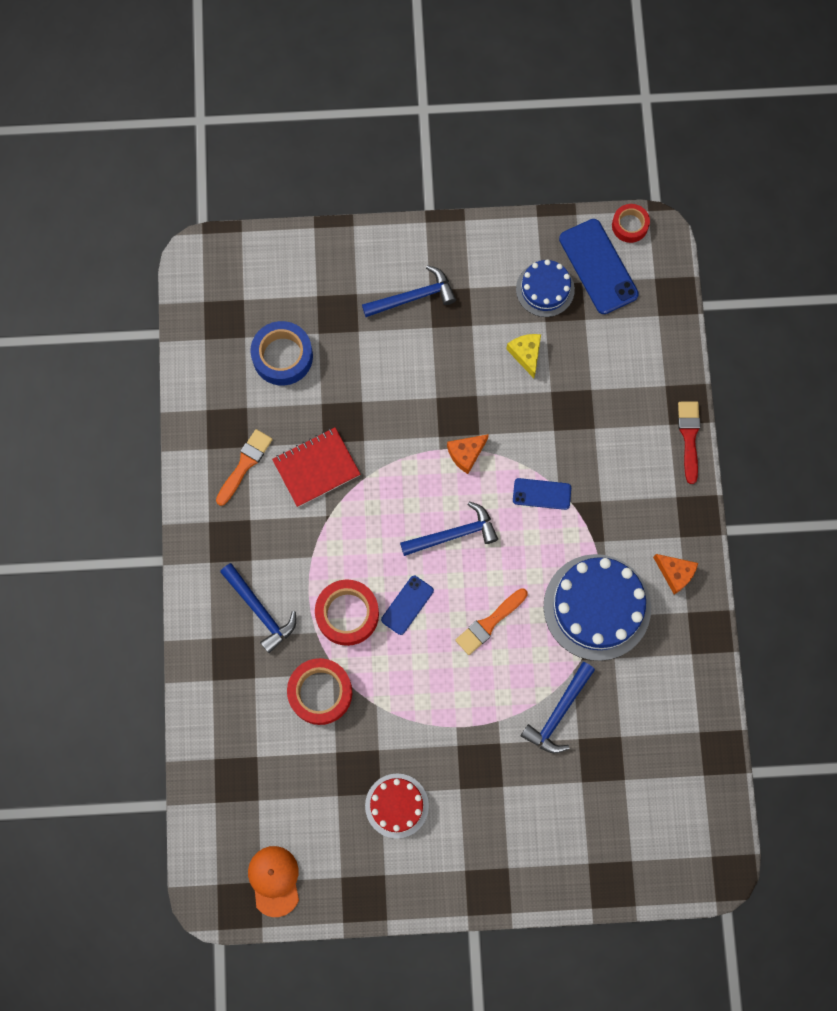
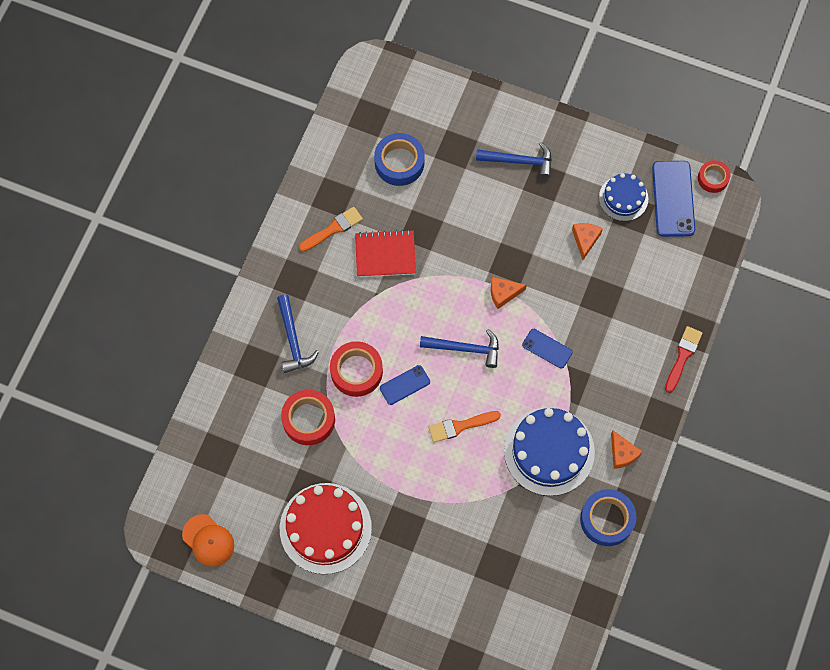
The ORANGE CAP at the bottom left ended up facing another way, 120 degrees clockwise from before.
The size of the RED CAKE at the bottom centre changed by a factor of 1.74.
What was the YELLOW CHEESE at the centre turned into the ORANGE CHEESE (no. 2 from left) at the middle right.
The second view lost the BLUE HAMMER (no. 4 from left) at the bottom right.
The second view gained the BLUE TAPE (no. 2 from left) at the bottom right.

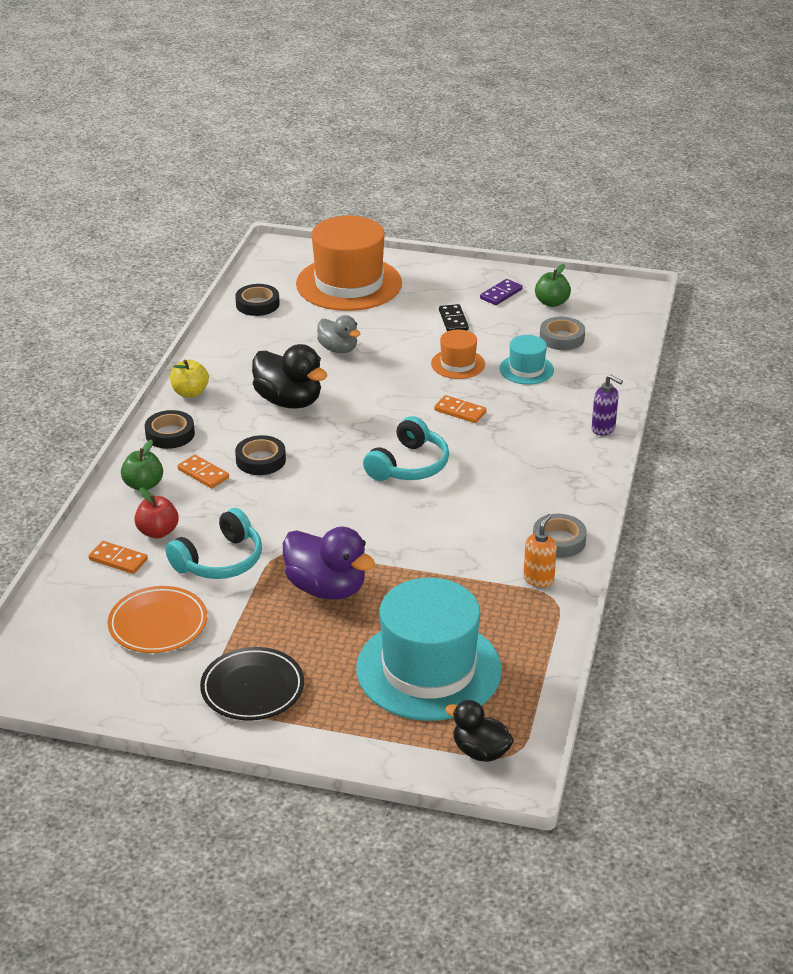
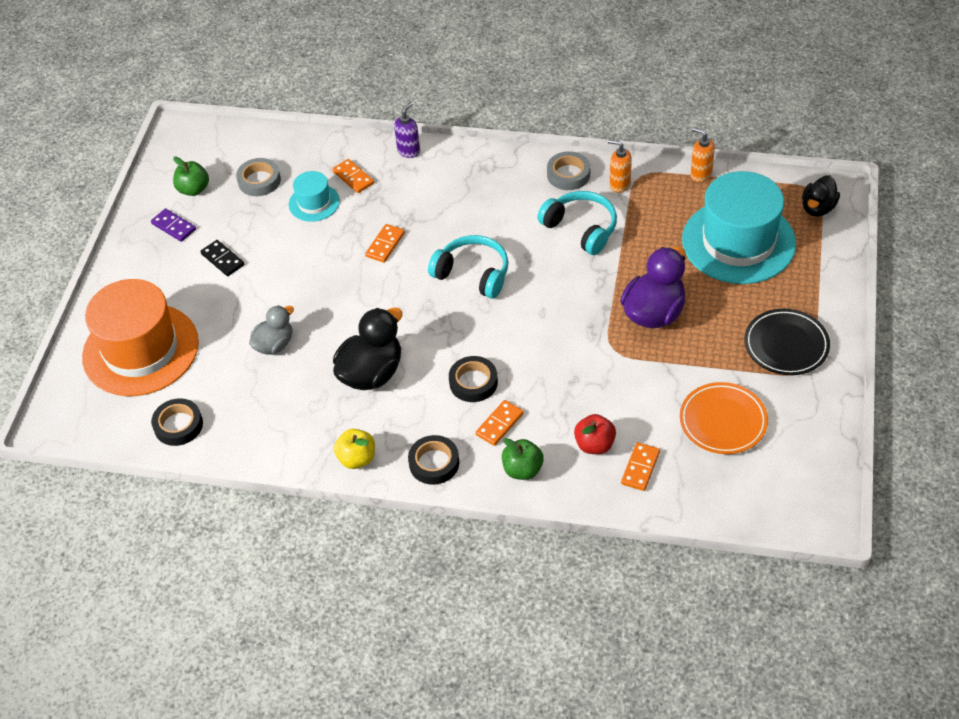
The TURQUOISE HEADPHONES (no. 1 from left in the first image) ended up elsewhere, having gone from the middle left to the top centre.
The second view lost the ORANGE HAT (no. 2 from left) at the centre.
The BLACK DOMINO at the top centre ended up facing another way, 60 degrees clockwise from before.
The second view gained the ORANGE DOMINO (no. 1 from left) at the top centre.
The second view gained the ORANGE SOAP DISPENSER (no. 2 from left) at the top right.

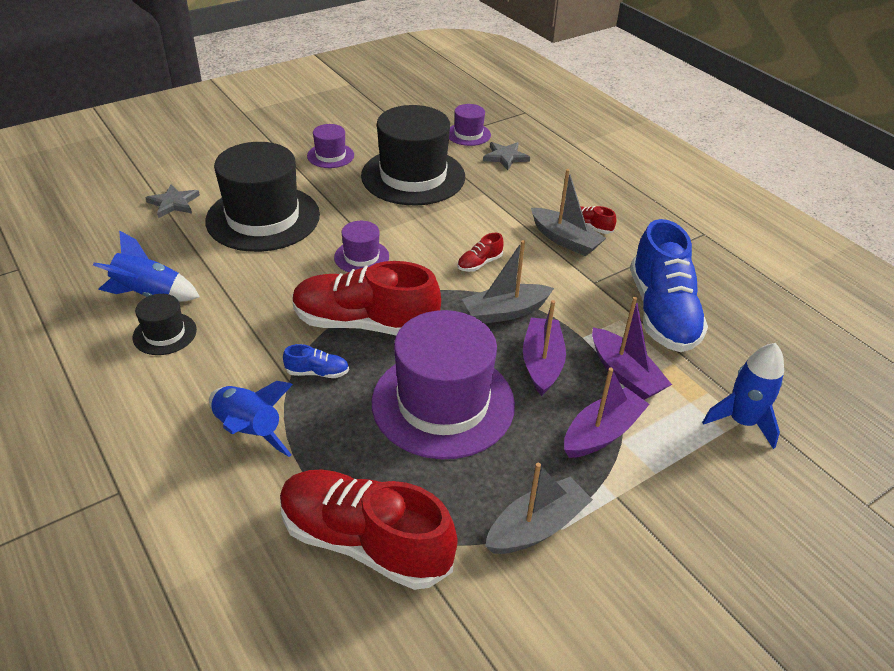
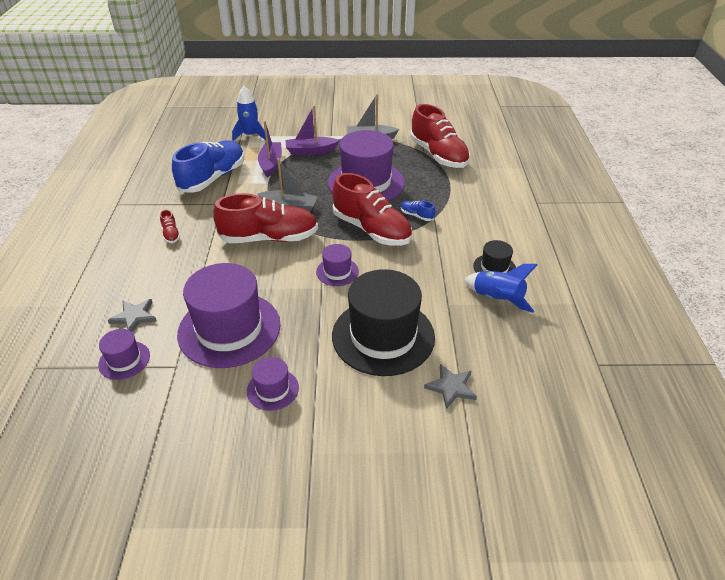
The second view lost the BLUE ROCKET (no. 2 from left) at the middle left.
What was the BLACK HAT (no. 3 from left) at the top centre turned into the PURPLE HAT (no. 2 from left) at the middle left.
The size of the RED SHOE (no. 3 from left in the first image) at the centre changed by a factor of 2.47.
The second view lost the PURPLE BOAT (no. 1 from left) at the centre.
The second view lost the GREY BOAT (no. 3 from left) at the top centre.

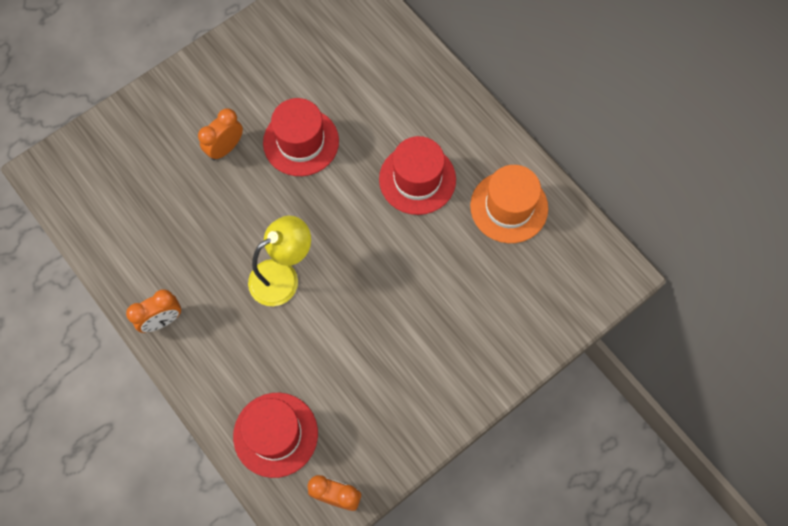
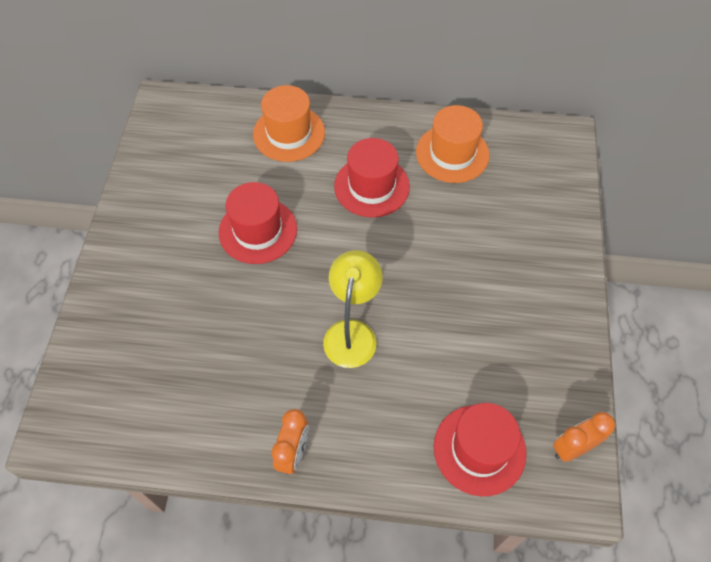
The second view lost the ORANGE CLOCK (no. 2 from left) at the top left.
The second view gained the ORANGE HAT (no. 1 from left) at the top centre.

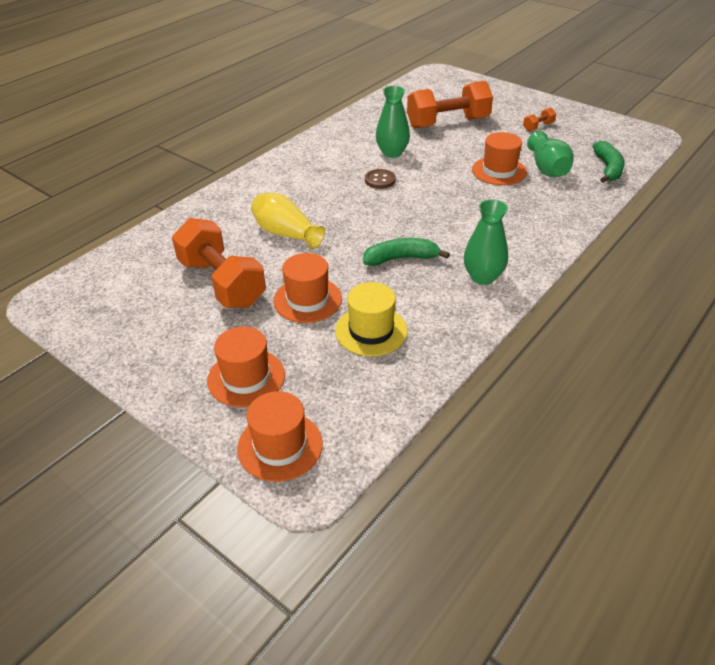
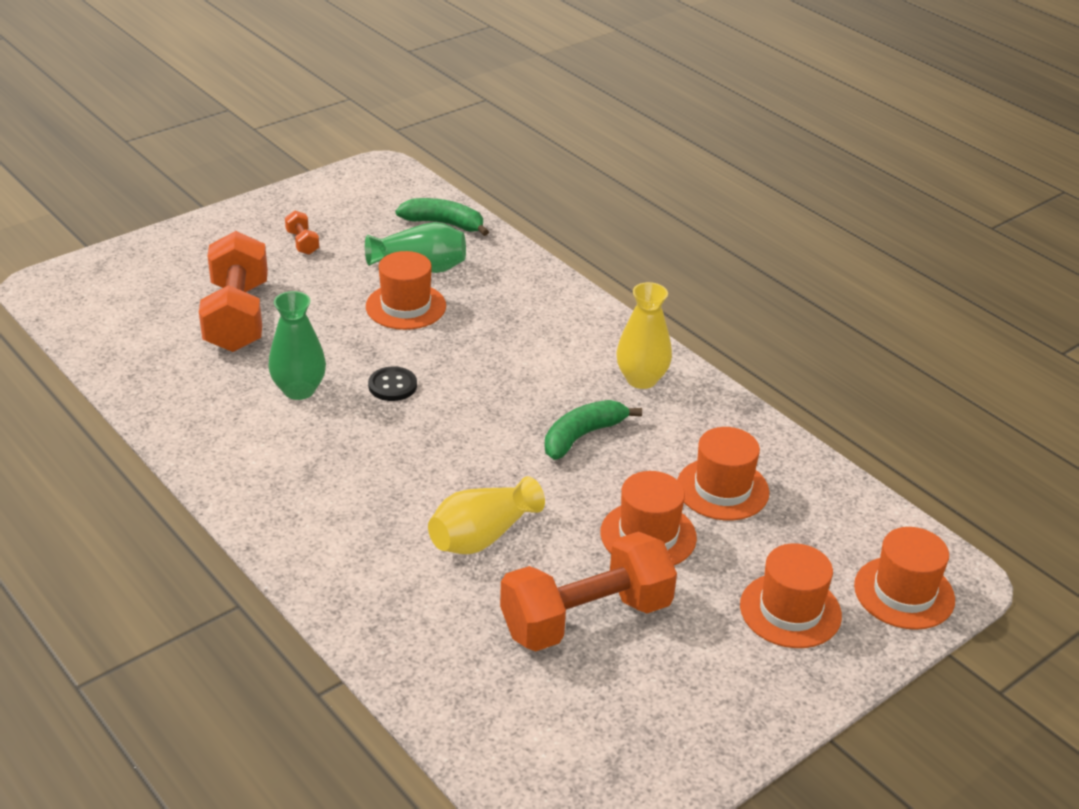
What was the YELLOW HAT at the centre turned into the ORANGE HAT (no. 3 from left) at the middle right.
The GREEN BANANA (no. 1 from left in the first image) at the centre ended up facing another way, 45 degrees clockwise from before.
The second view lost the BROWN BUTTON at the top centre.
What was the GREEN VASE (no. 2 from left) at the middle right turned into the YELLOW VASE (no. 2 from left) at the centre.
The second view gained the BLACK BUTTON at the centre.

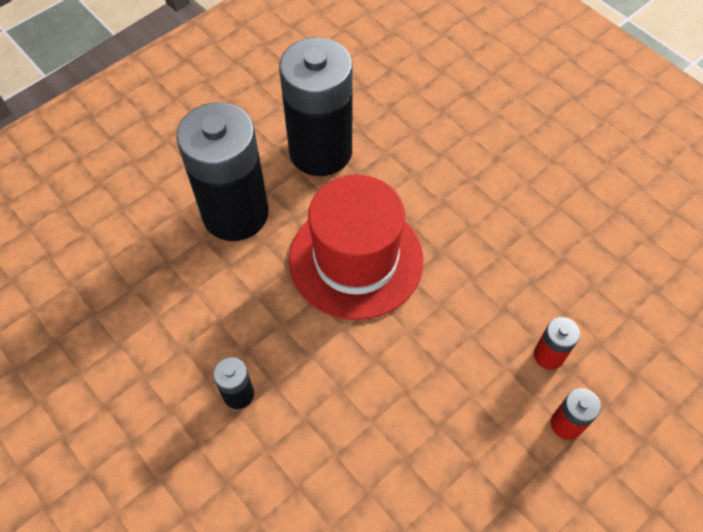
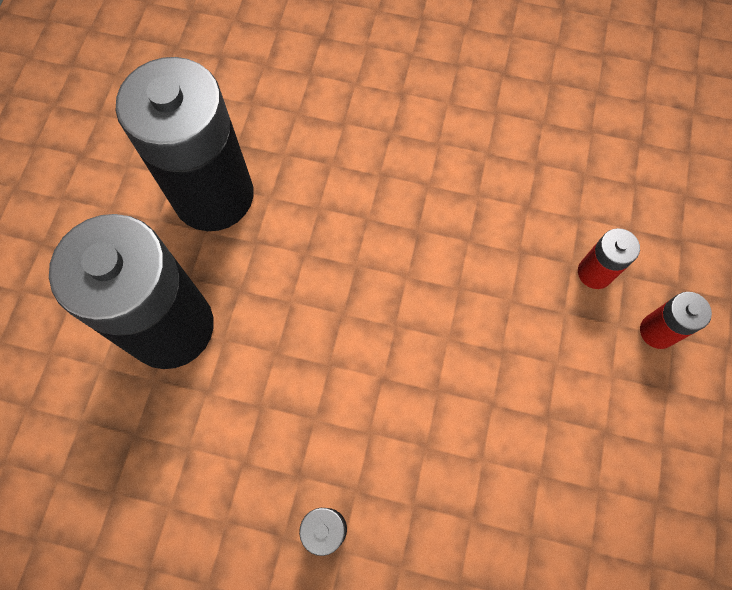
The second view lost the RED HAT at the centre.

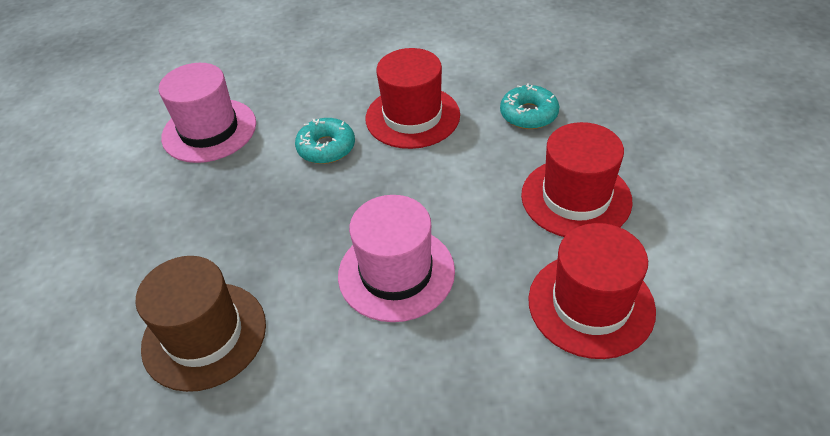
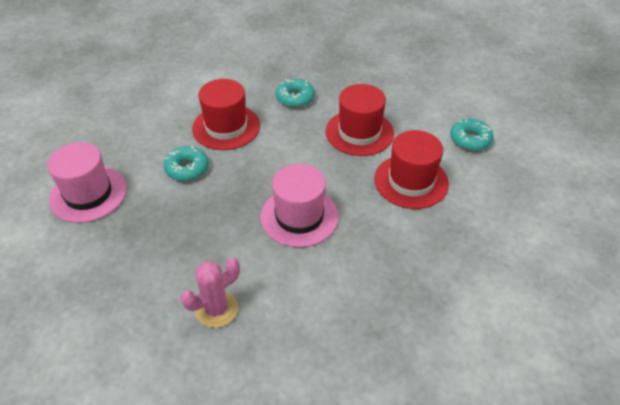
Where the BROWN HAT stood at the bottom left, the PINK CACTUS came to stand at the bottom centre.
The second view gained the TURQUOISE DONUT (no. 3 from left) at the middle right.

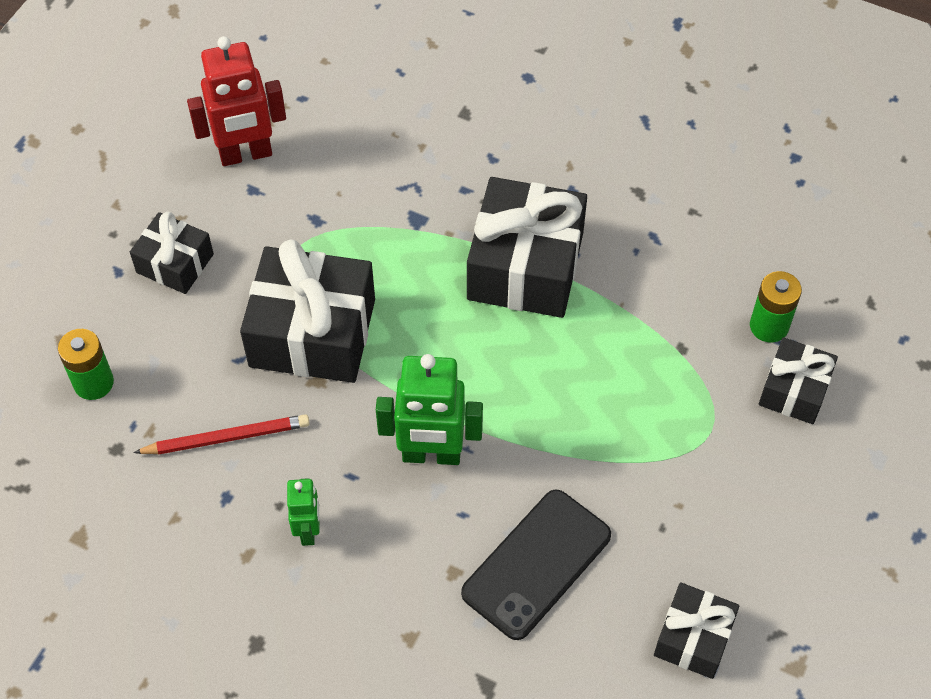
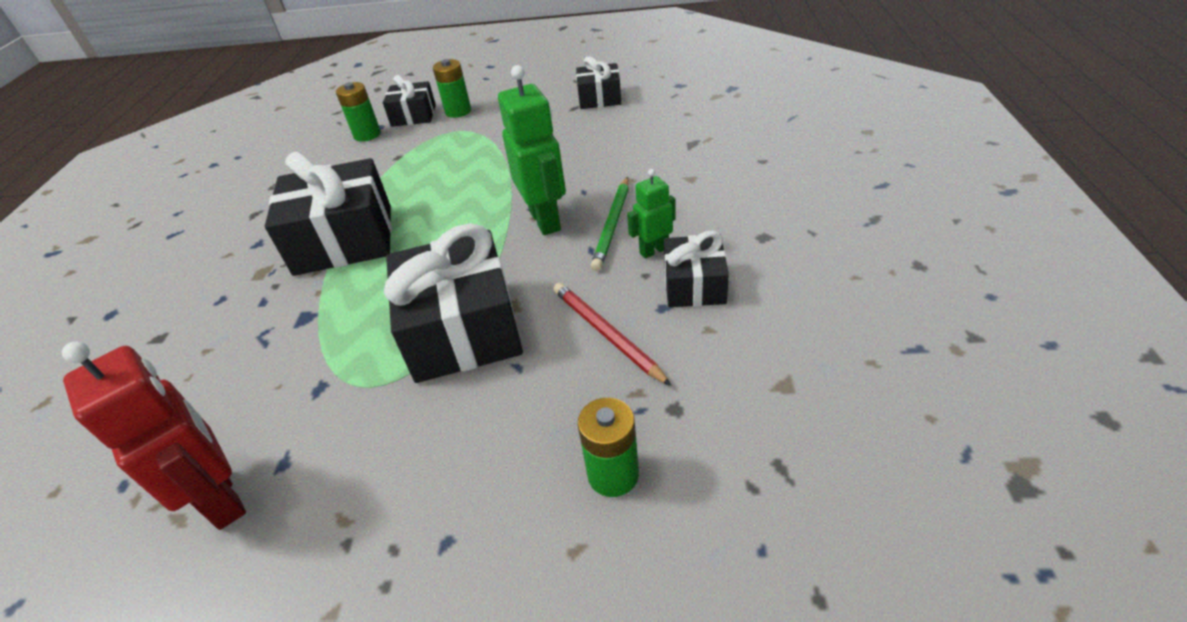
The BLACK GIFT (no. 1 from left in the first image) ended up elsewhere, having gone from the middle left to the centre.
The second view lost the BLACK PHONE at the bottom centre.
The second view gained the GREEN BATTERY (no. 2 from left) at the top centre.
The second view gained the GREEN PENCIL at the centre.

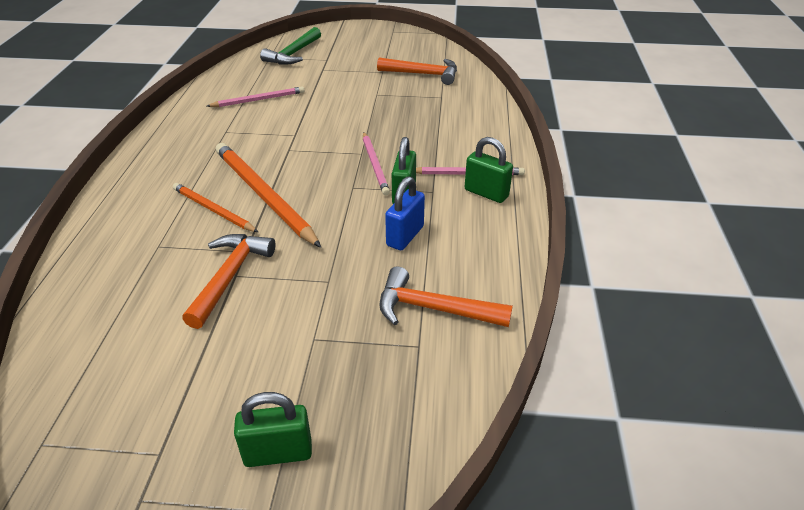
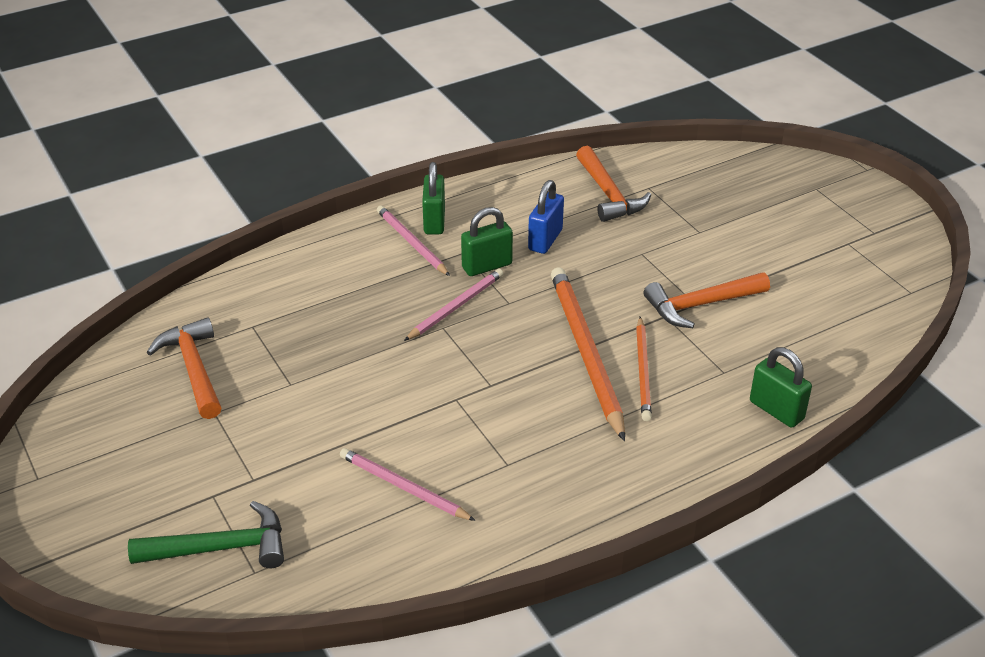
The ORANGE PENCIL (no. 2 from left in the first image) at the centre ended up facing another way, 150 degrees clockwise from before.
The GREEN PADLOCK (no. 1 from left in the first image) ended up elsewhere, having gone from the bottom centre to the middle right.
The BLUE PADLOCK at the centre ended up facing another way, 60 degrees counterclockwise from before.

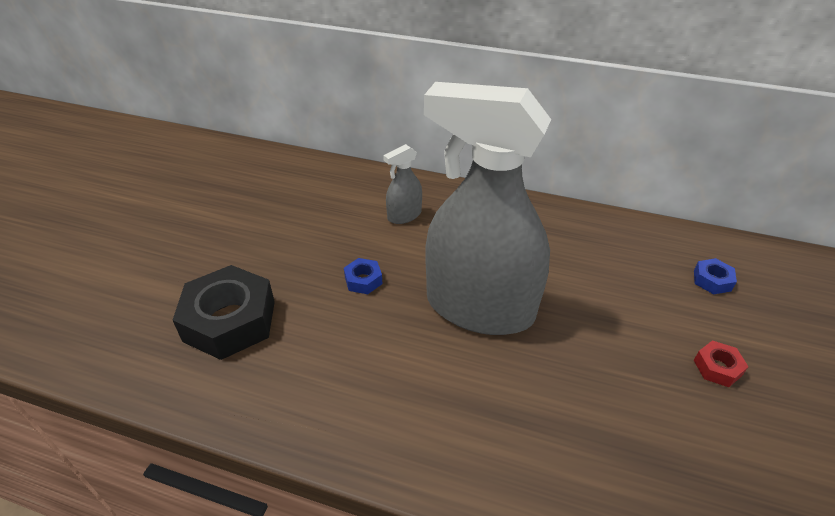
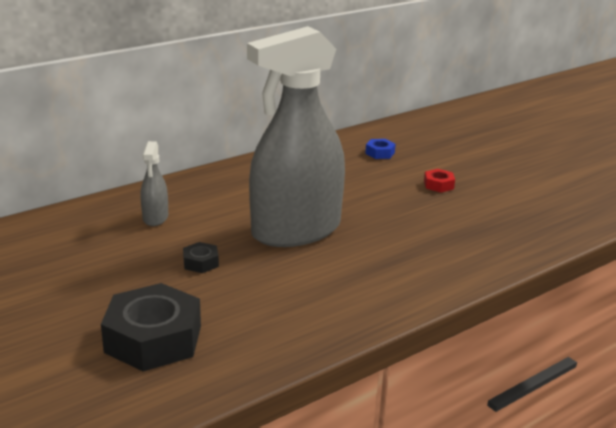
What was the BLUE NUT (no. 1 from left) at the centre turned into the BLACK NUT (no. 2 from left) at the middle left.

